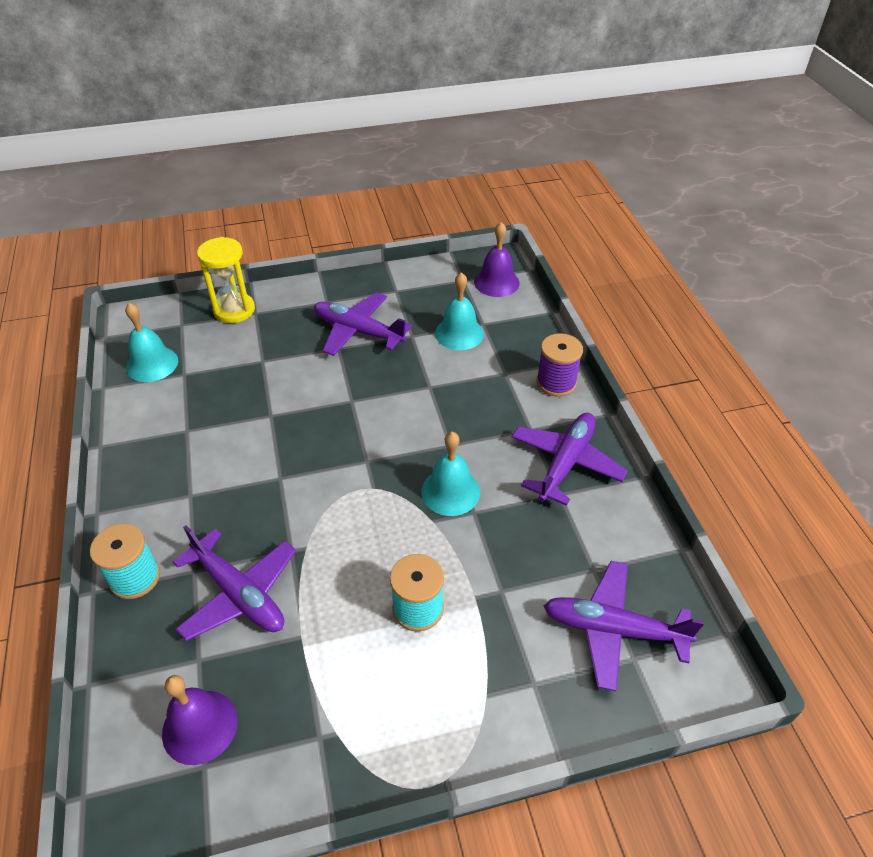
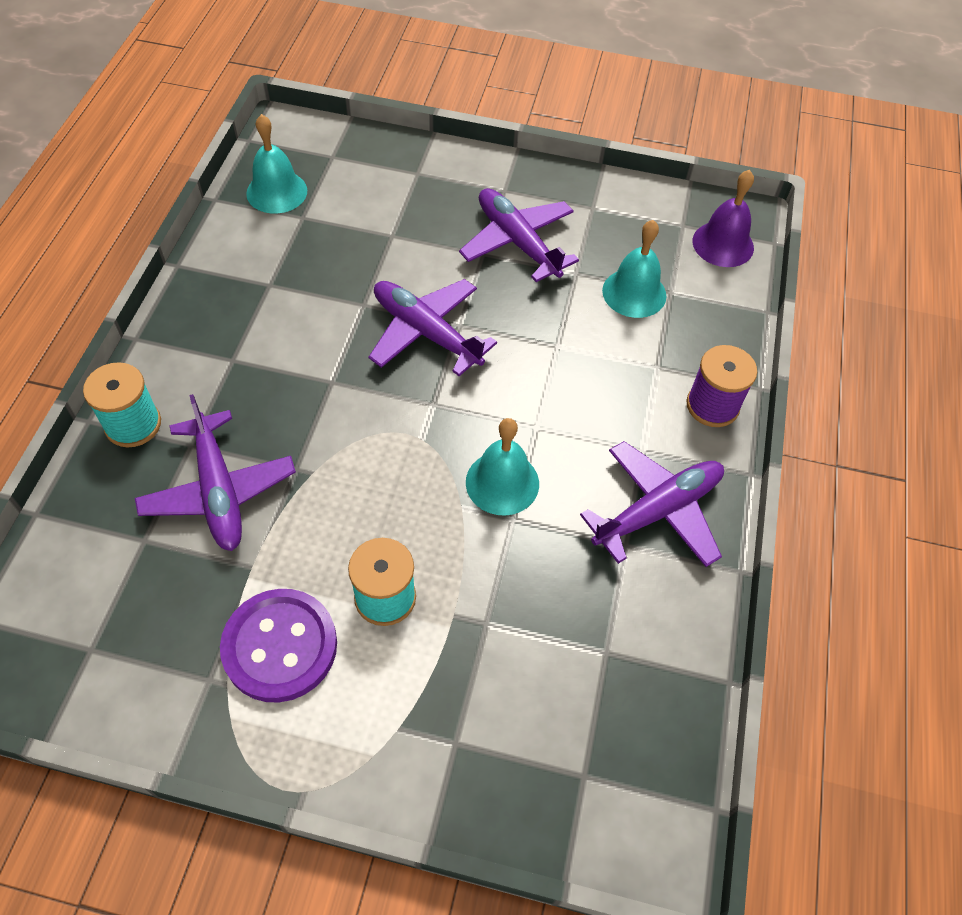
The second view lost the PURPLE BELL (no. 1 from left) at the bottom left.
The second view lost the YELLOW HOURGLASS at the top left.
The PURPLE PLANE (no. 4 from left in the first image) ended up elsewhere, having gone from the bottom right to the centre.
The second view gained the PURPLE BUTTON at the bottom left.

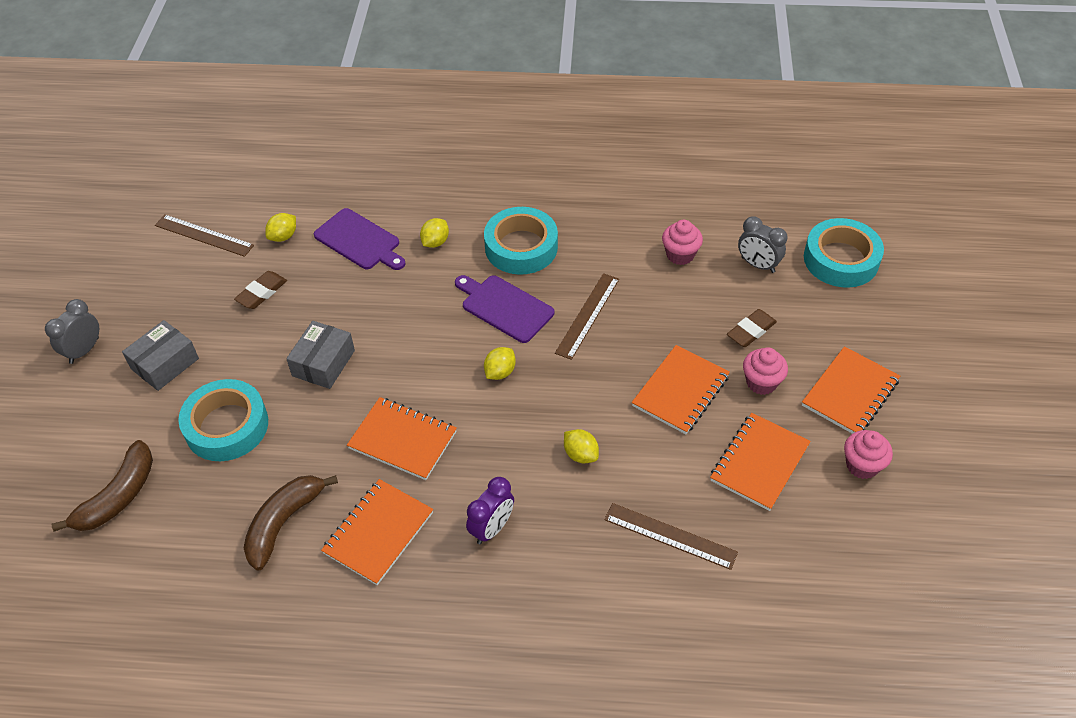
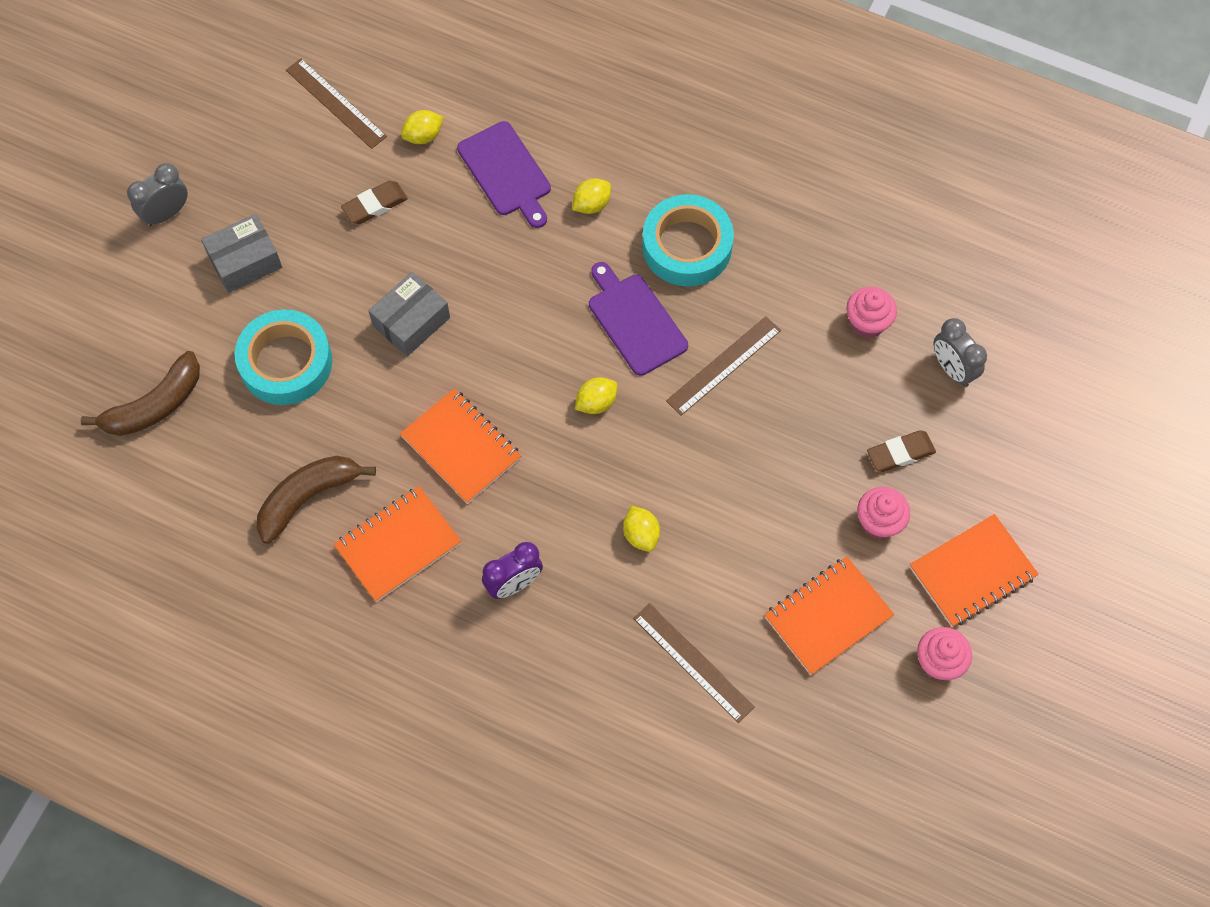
The second view lost the ORANGE NOTEBOOK (no. 3 from left) at the centre.
The second view lost the TURQUOISE TAPE (no. 3 from left) at the middle right.

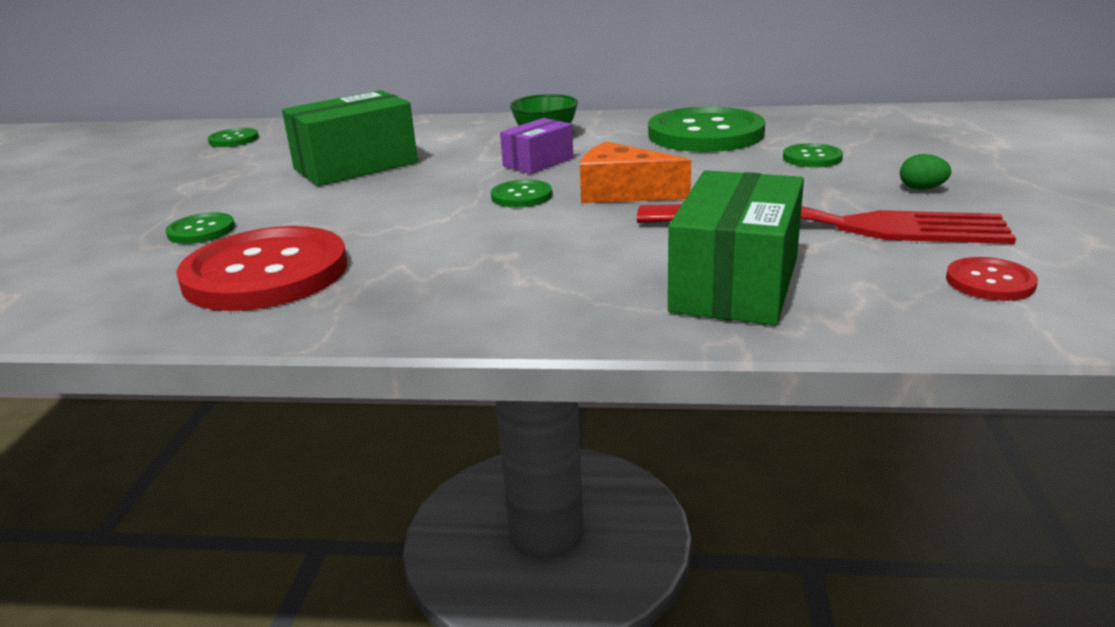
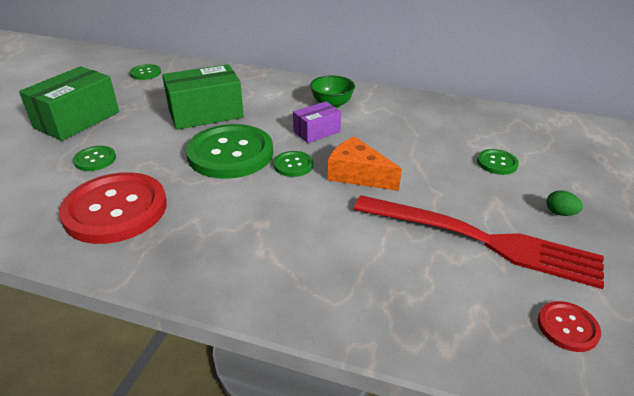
The GREEN BUTTON (no. 4 from left in the first image) ended up elsewhere, having gone from the top centre to the centre.
The GREEN BOX (no. 2 from left in the first image) ended up elsewhere, having gone from the centre to the top left.

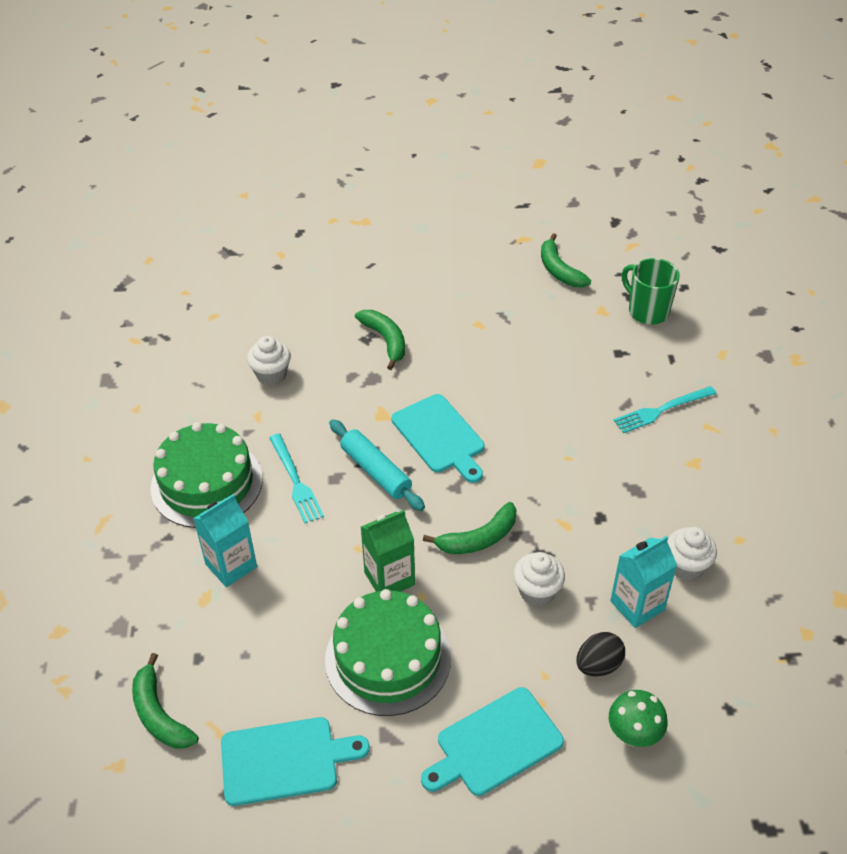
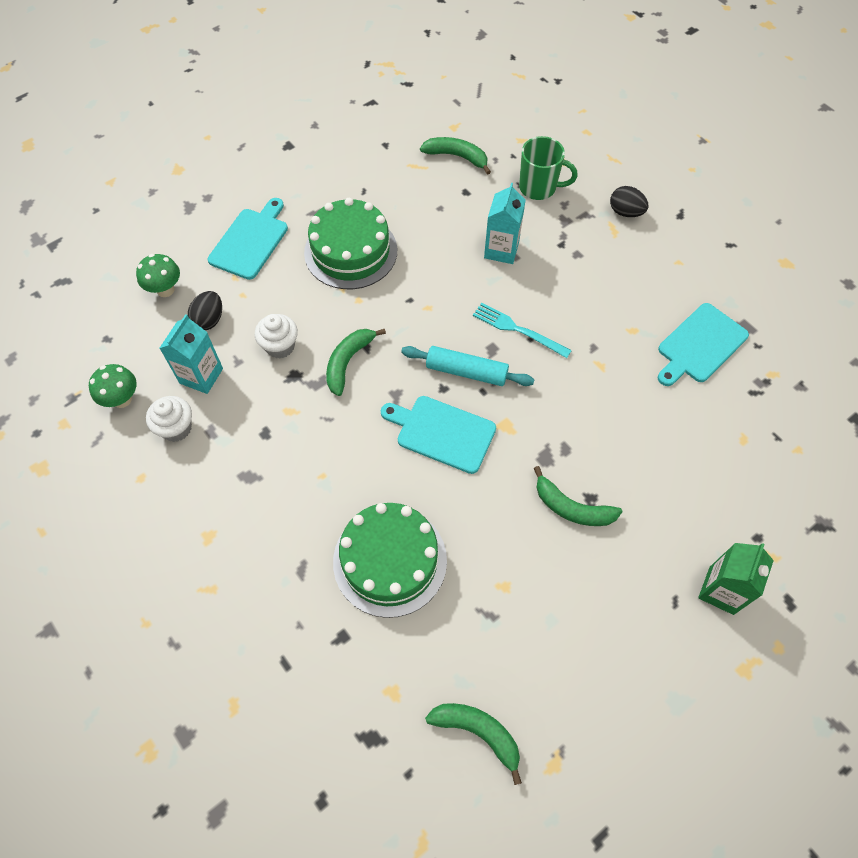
The GREEN CAKE (no. 1 from left in the first image) ended up elsewhere, having gone from the middle left to the centre.
The TURQUOISE CUTTING BOARD (no. 1 from left in the first image) ended up elsewhere, having gone from the bottom centre to the middle right.
The second view lost the WHITE CUPCAKE (no. 1 from left) at the middle left.
The GREEN CARTON ended up elsewhere, having gone from the centre to the bottom right.
The second view lost the TURQUOISE FORK (no. 2 from left) at the middle right.
The GREEN MUG ended up elsewhere, having gone from the middle right to the top centre.
The second view gained the GREEN MUSHROOM (no. 1 from left) at the middle left.
The second view gained the BLACK EGG (no. 2 from left) at the top right.

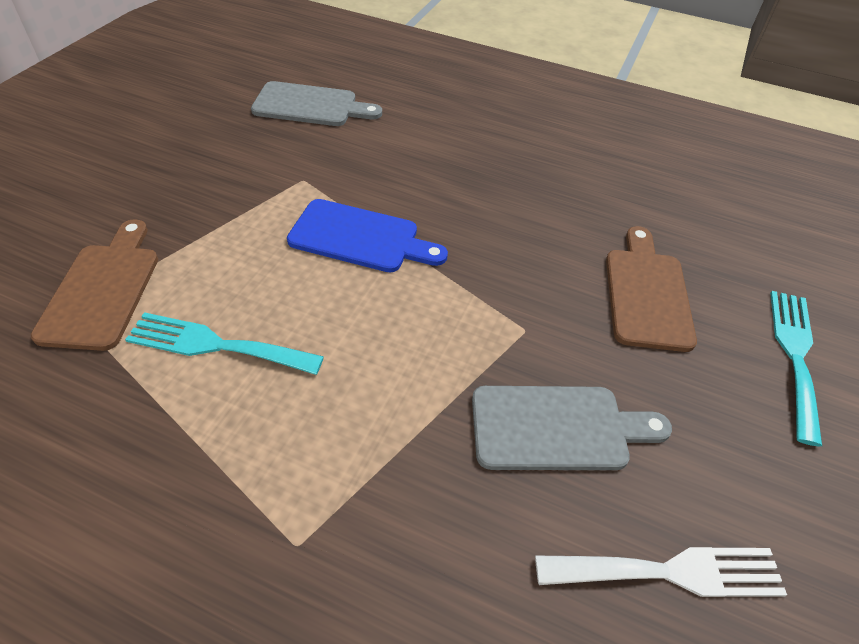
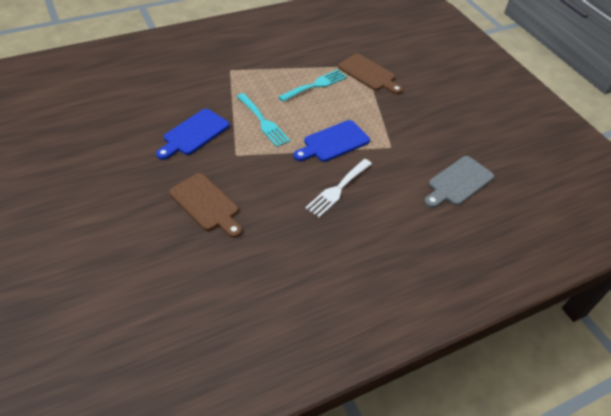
What was the GREY CUTTING BOARD (no. 2 from left) at the centre turned into the BLUE CUTTING BOARD (no. 1 from left) at the top left.
The WHITE FORK ended up elsewhere, having gone from the bottom right to the centre.
The TURQUOISE FORK (no. 2 from left in the first image) ended up elsewhere, having gone from the middle right to the top centre.

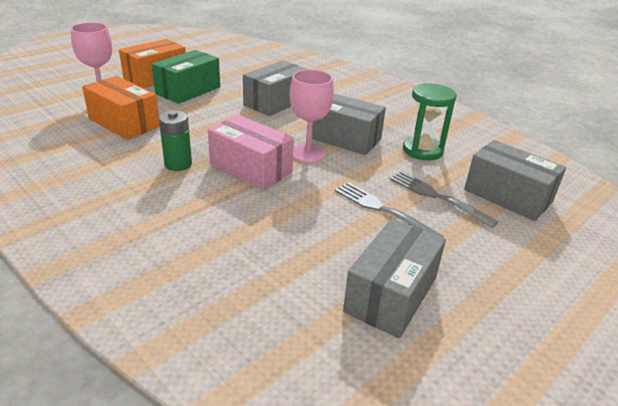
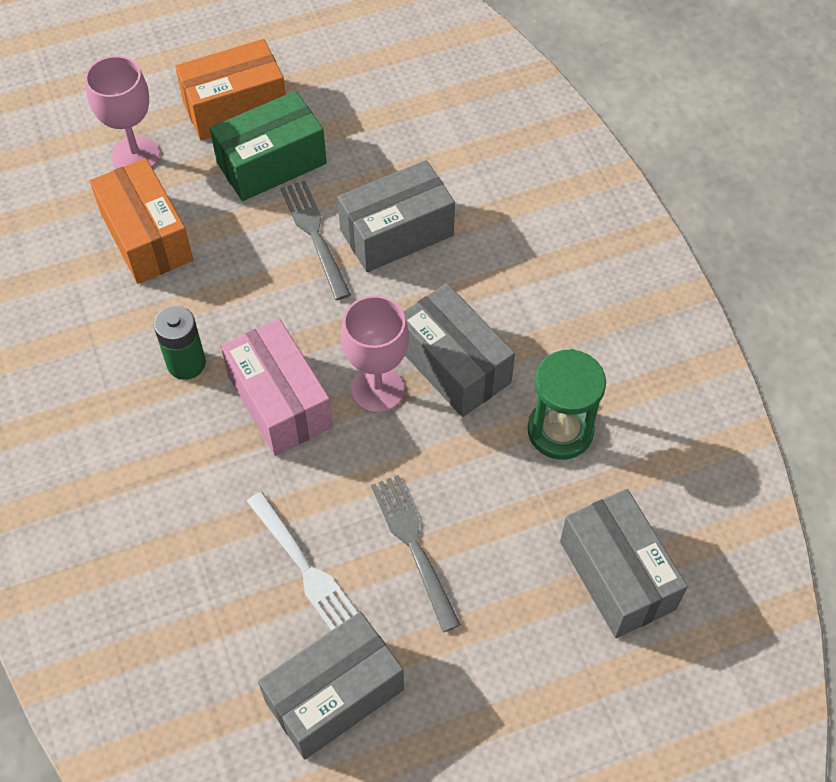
The GREY FORK (no. 2 from left in the first image) ended up elsewhere, having gone from the middle right to the top centre.
The second view gained the WHITE FORK at the bottom centre.

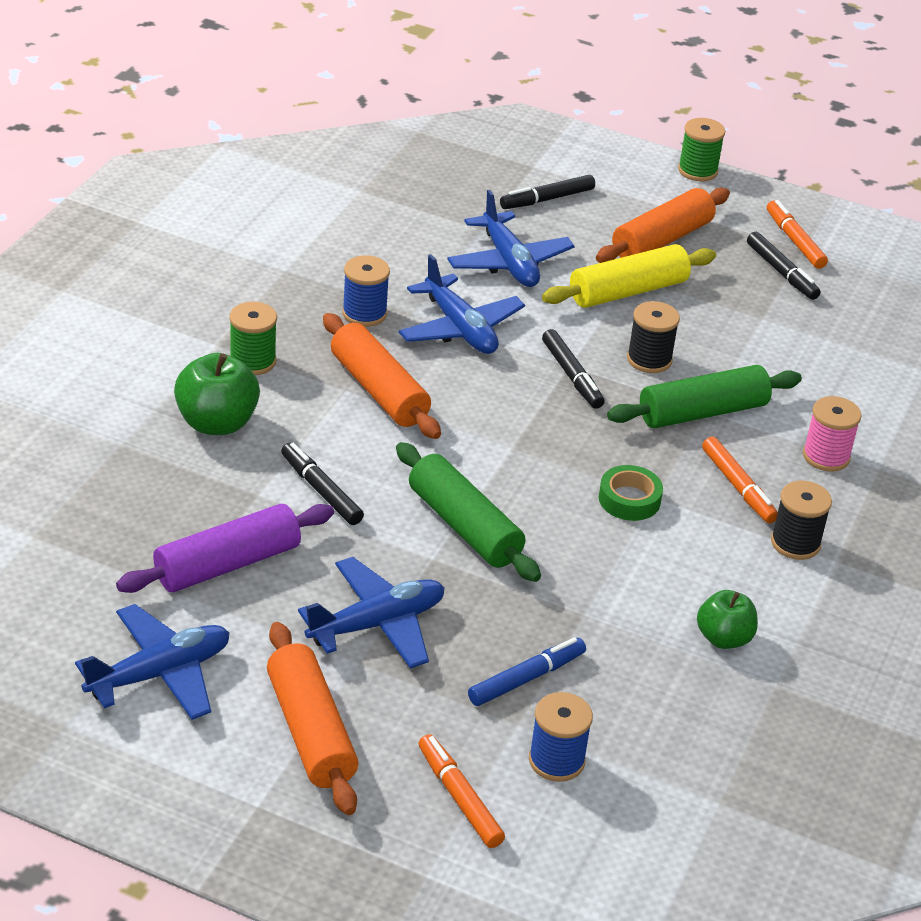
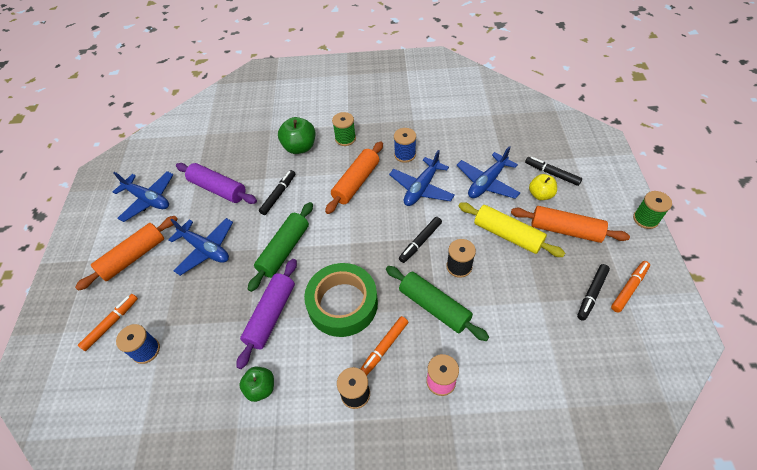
The second view lost the BLUE MARKER at the bottom centre.
The size of the GREEN TAPE at the middle right changed by a factor of 2.10.
The second view gained the PURPLE ROLLING PIN (no. 2 from left) at the bottom centre.
The second view gained the YELLOW APPLE at the middle right.

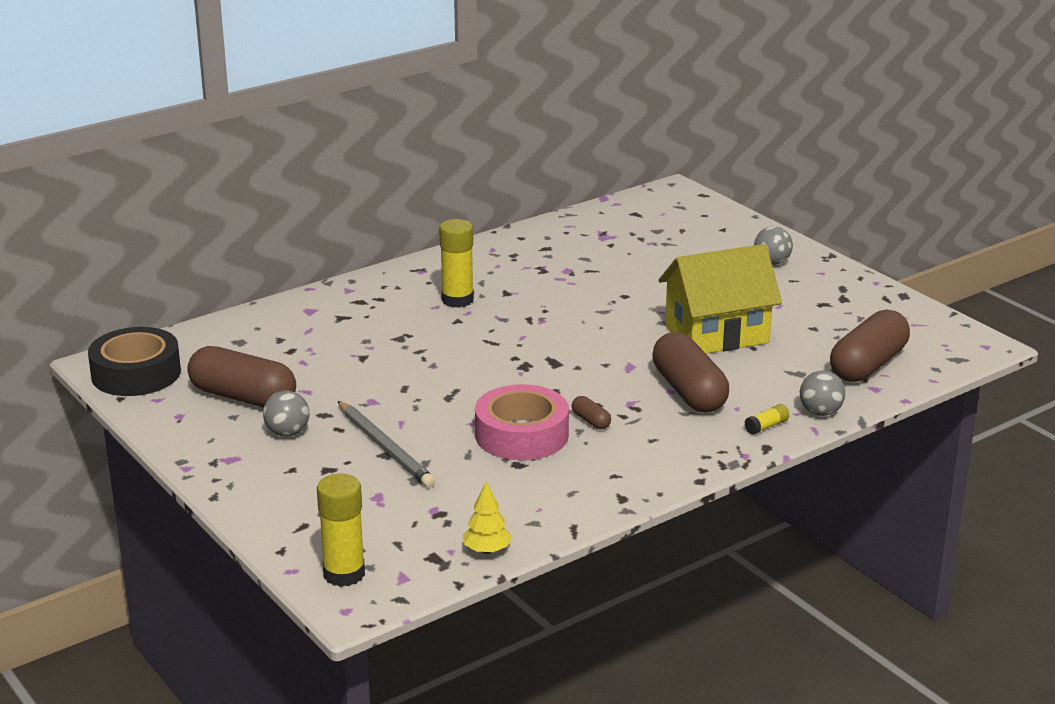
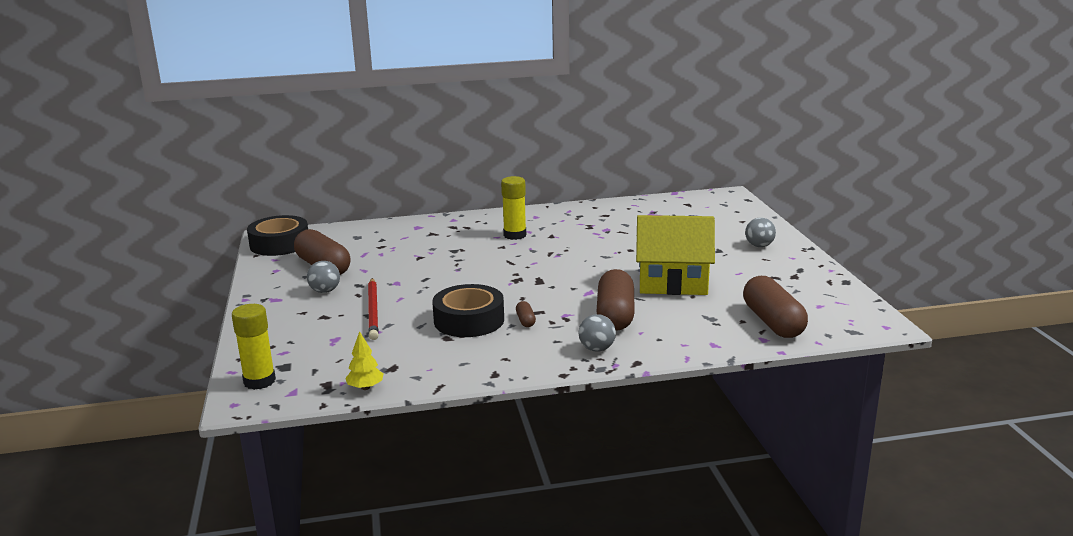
What was the GREY PENCIL at the centre turned into the RED PENCIL at the centre.
What was the PINK TAPE at the centre turned into the BLACK TAPE (no. 2 from left) at the centre.
The second view lost the YELLOW GLUE STICK (no. 3 from left) at the middle right.
The GREY BALL (no. 3 from left in the first image) ended up elsewhere, having gone from the middle right to the centre.
The BROWN CAPSULE (no. 4 from left) at the middle right ended up facing another way, 75 degrees counterclockwise from before.

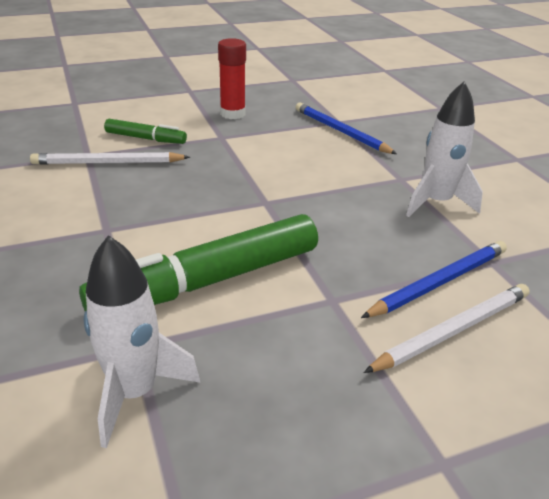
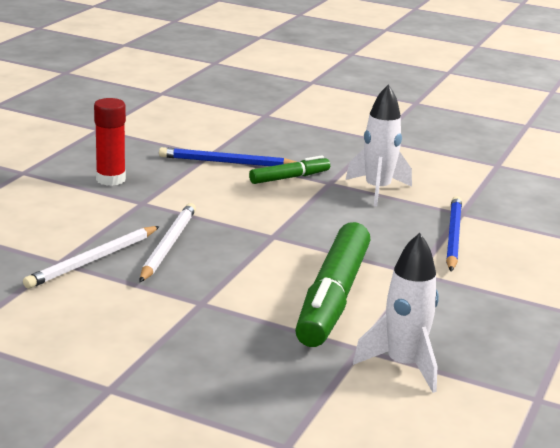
The GREEN MARKER (no. 1 from left) ended up elsewhere, having gone from the top left to the centre.
The WHITE PENCIL (no. 2 from left) ended up elsewhere, having gone from the middle right to the middle left.

